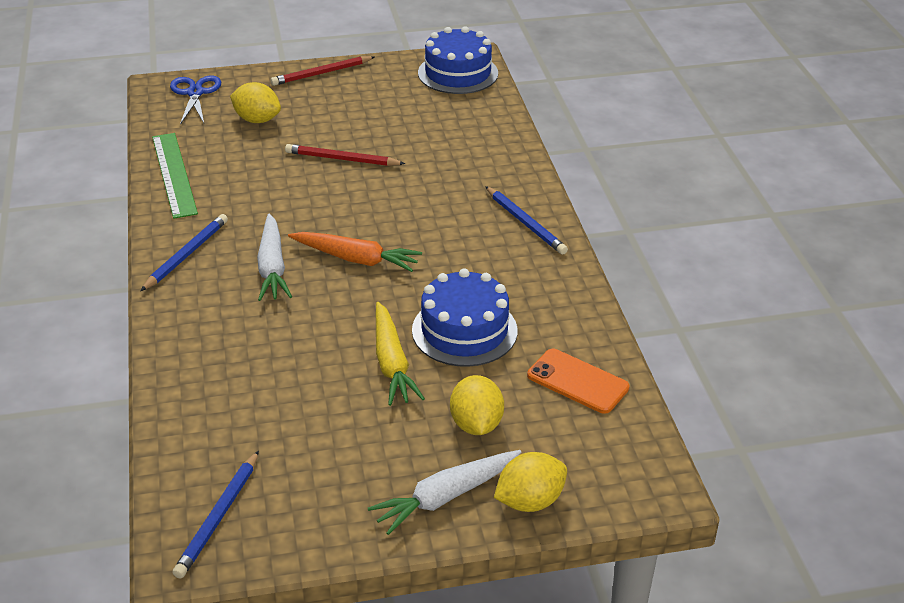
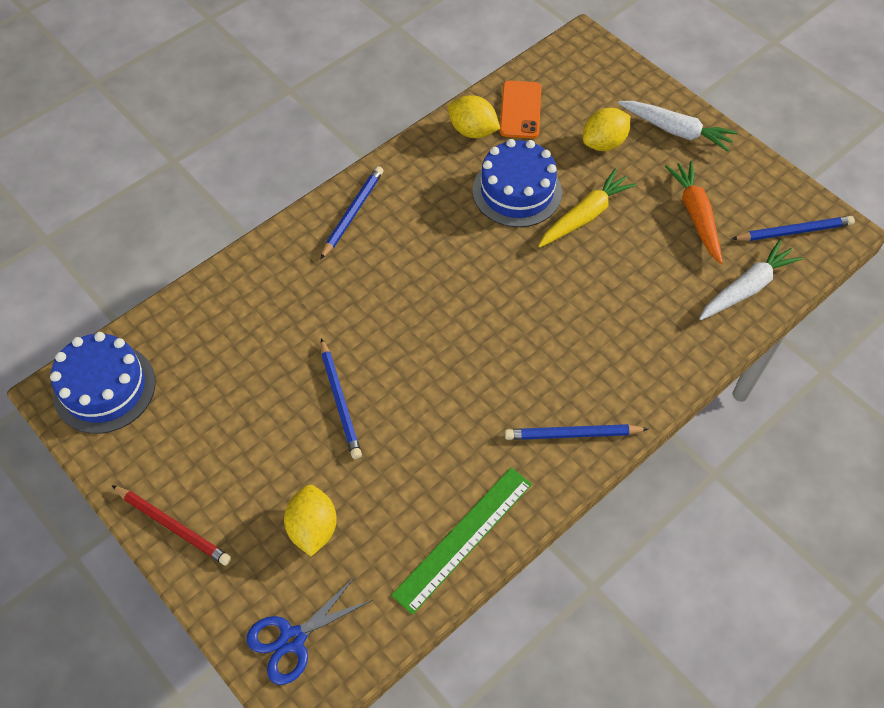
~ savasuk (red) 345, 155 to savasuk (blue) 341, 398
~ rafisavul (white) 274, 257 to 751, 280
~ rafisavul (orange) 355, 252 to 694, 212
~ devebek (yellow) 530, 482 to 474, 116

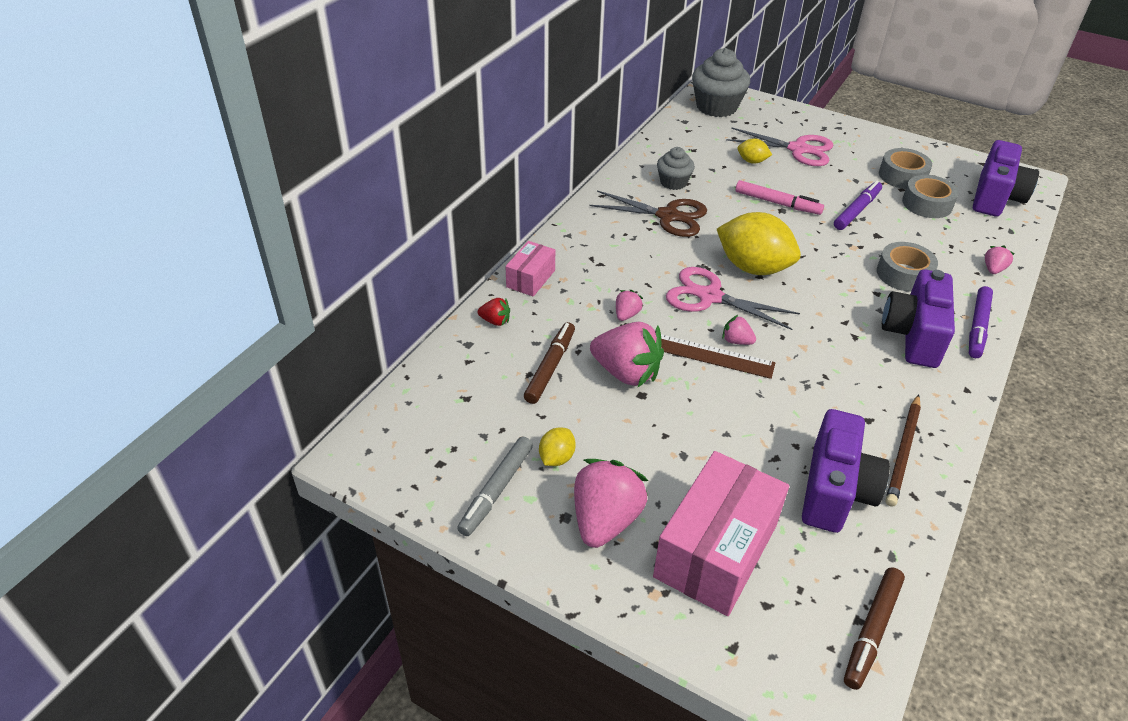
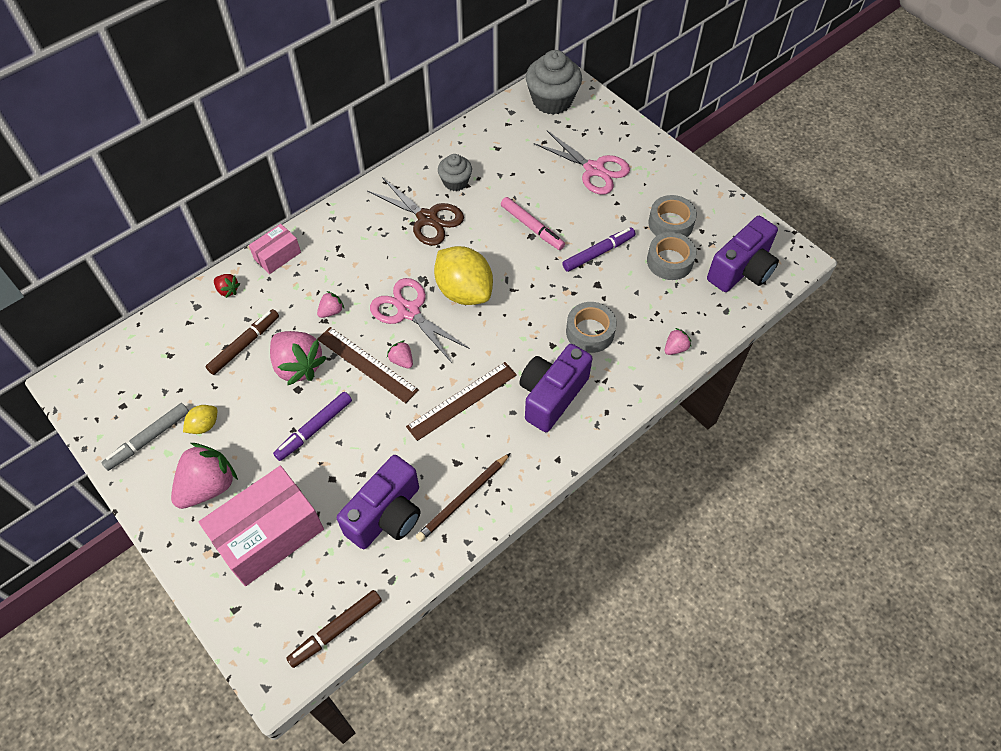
- devebek (yellow) 754, 151
~ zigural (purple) 981, 322 to 312, 426
+ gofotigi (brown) 461, 401

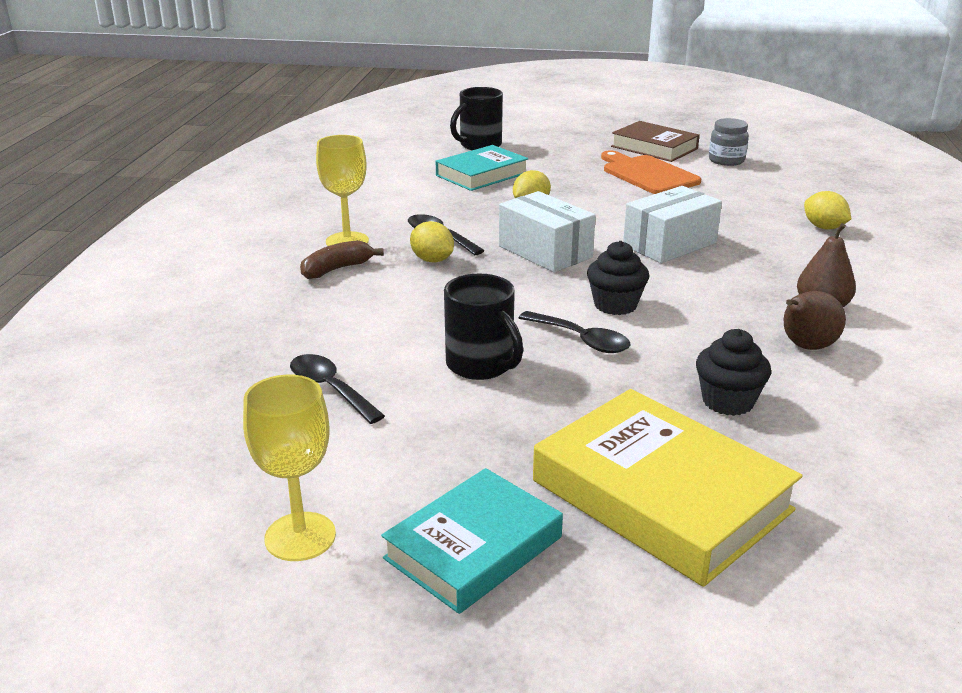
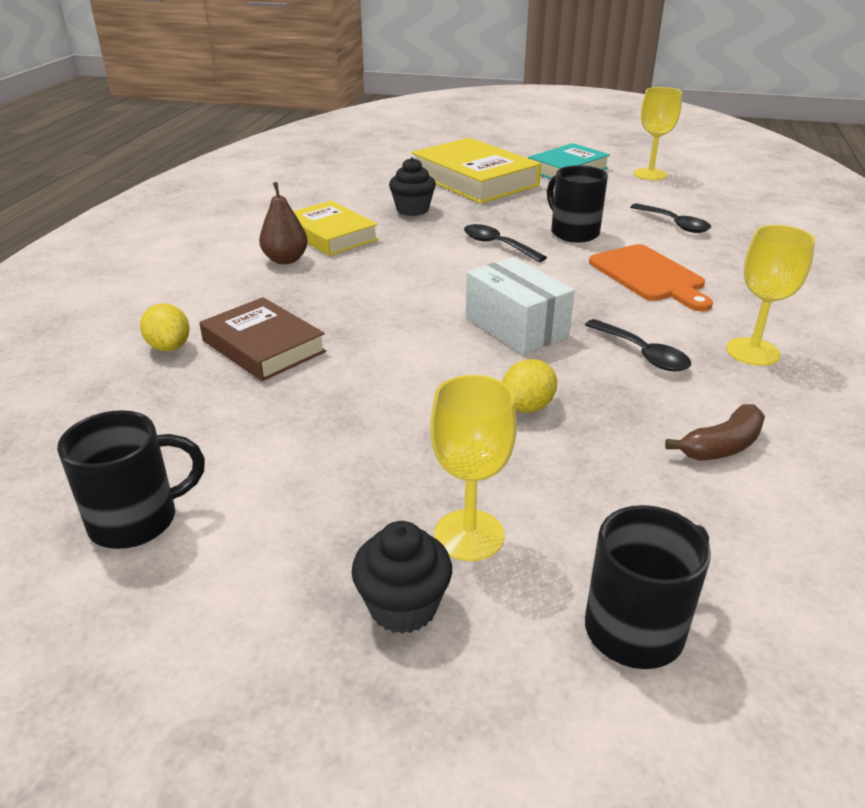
~ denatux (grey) 729, 142 to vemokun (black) 131, 479
~ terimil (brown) 655, 141 to 262, 339
- terimil (turquoise) 482, 168
~ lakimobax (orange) 651, 172 to 651, 277
- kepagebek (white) 672, 224
- devebek (yellow) 432, 242
~ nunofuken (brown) 342, 259 to 715, 432
~ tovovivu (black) 618, 278 to 401, 577
~ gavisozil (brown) 815, 320 to terimil (yellow) 335, 228
+ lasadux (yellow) 473, 468

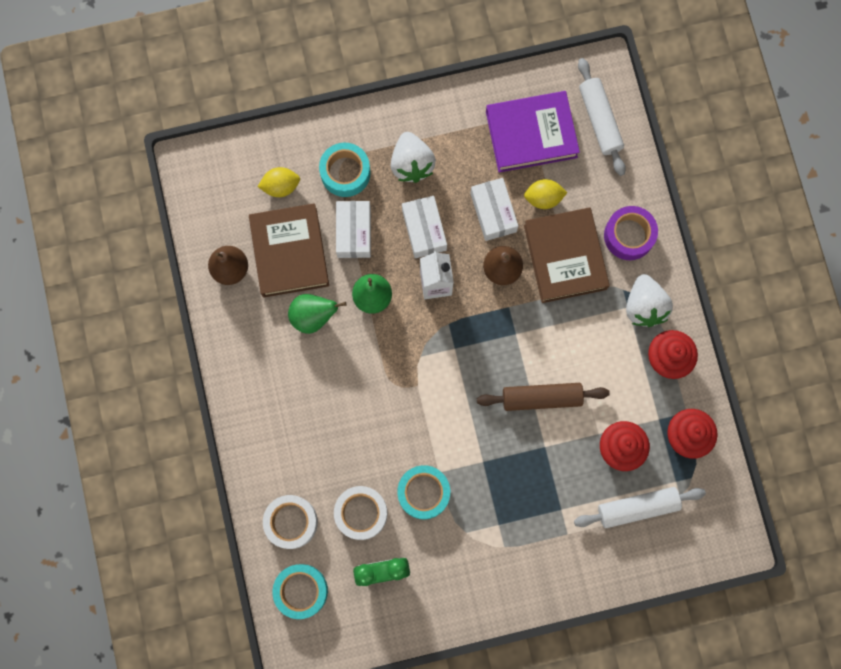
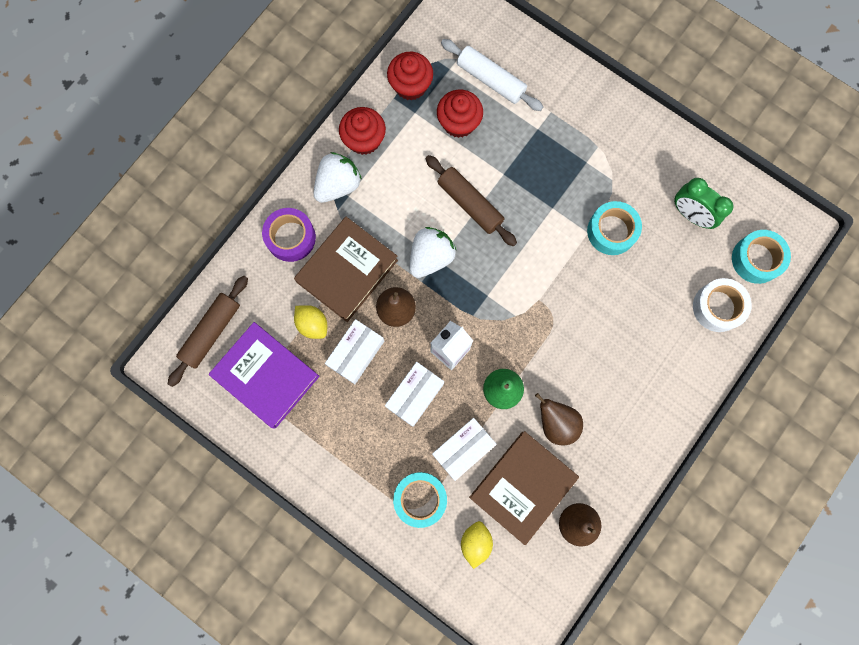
~ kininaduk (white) 602, 117 to kininaduk (brown) 208, 331
~ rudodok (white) 413, 157 to 433, 252
~ devebek (yellow) 279, 182 = 477, 545 60 degrees clockwise
~ gavisozil (green) 317, 314 to gavisozil (brown) 559, 419
- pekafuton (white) 360, 513

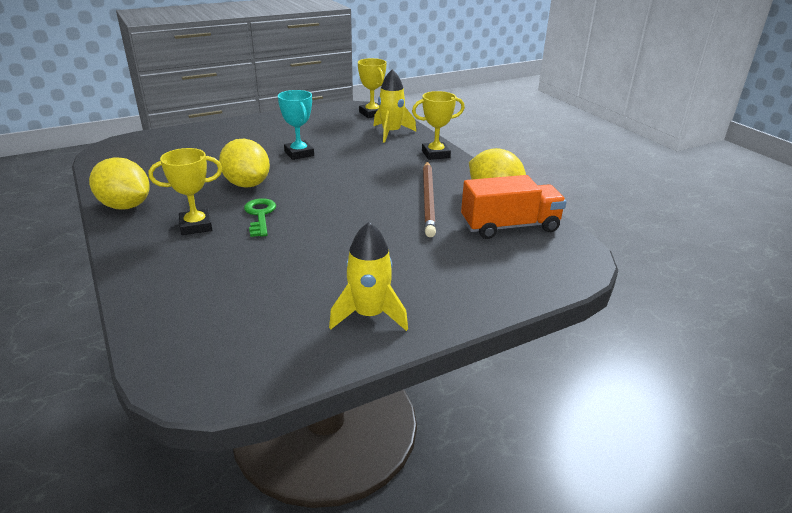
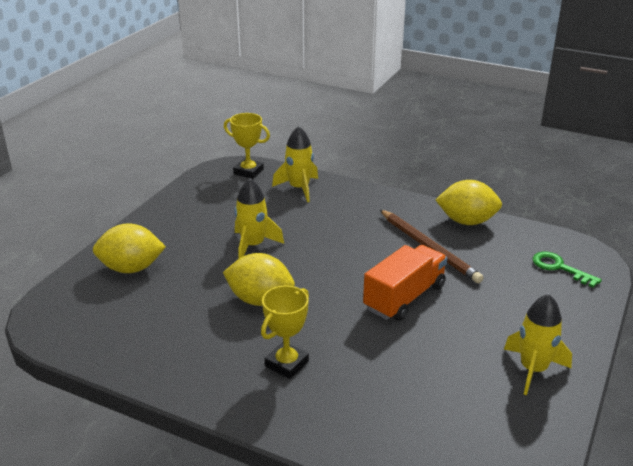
~ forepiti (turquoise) 296, 125 to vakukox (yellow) 259, 218
- forepiti (yellow) 438, 125
~ devebek (yellow) 119, 183 to 129, 248
~ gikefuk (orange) 513, 207 to 405, 283
~ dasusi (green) 260, 217 to 567, 270

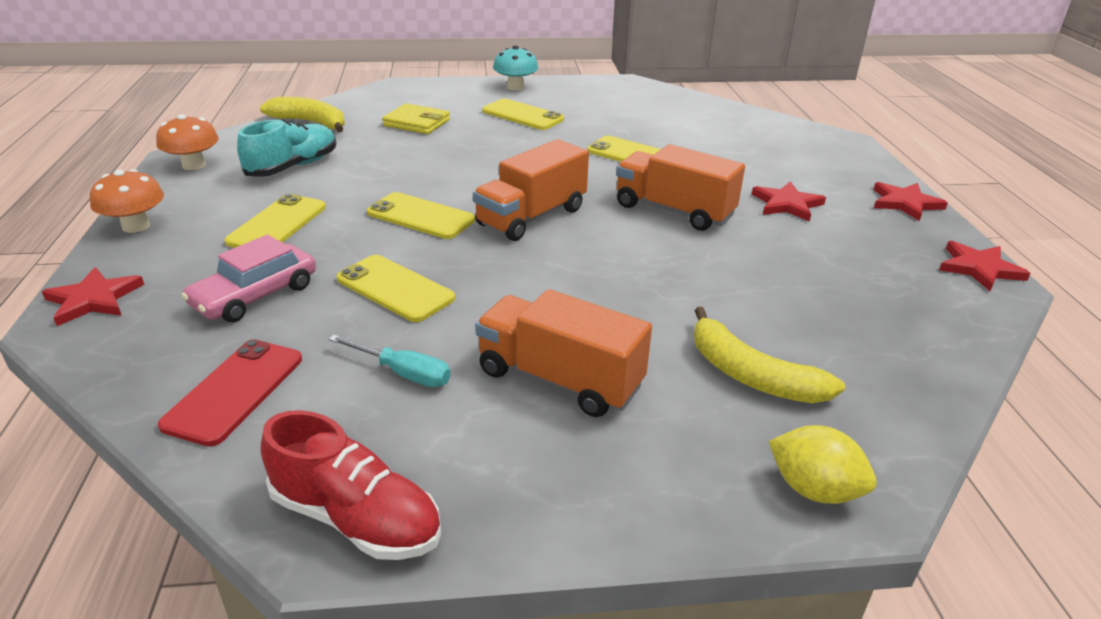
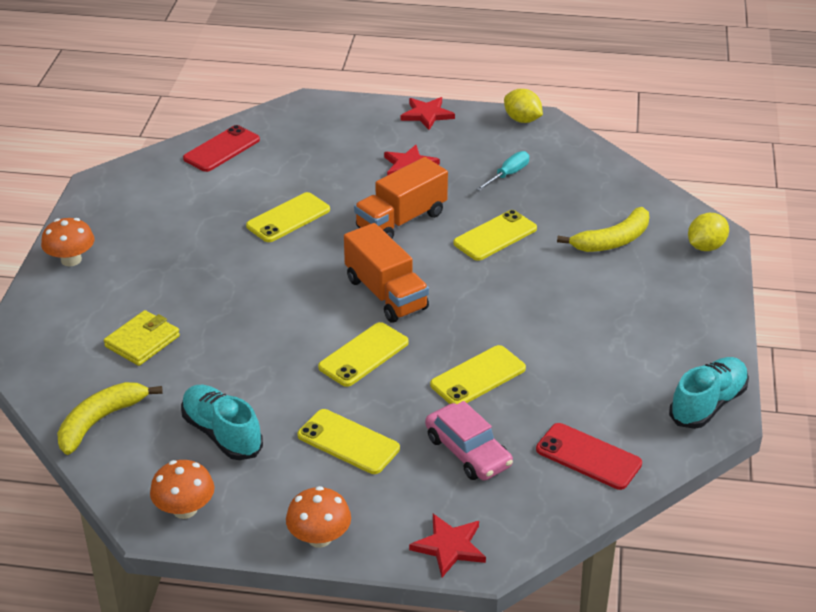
~ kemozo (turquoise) 515, 68 to kemozo (orange) 67, 242
~ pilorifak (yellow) 523, 114 to 495, 235
~ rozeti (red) 985, 266 to devebek (yellow) 523, 106
- gikefuk (orange) 563, 353
~ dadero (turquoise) 390, 361 to 502, 171
~ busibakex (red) 351, 485 to busibakex (turquoise) 709, 393
+ pilorifak (red) 221, 148

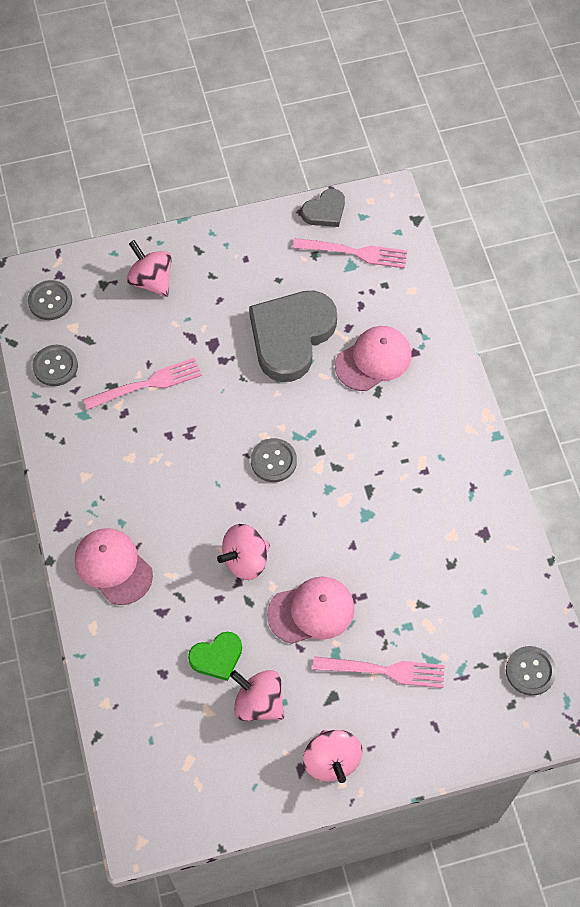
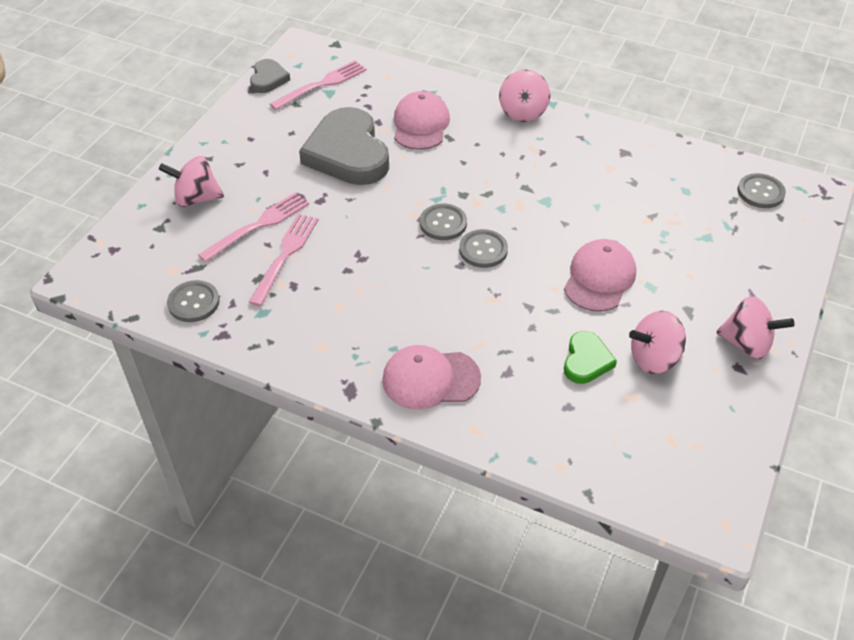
~ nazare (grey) 50, 300 to 483, 248
~ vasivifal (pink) 243, 552 to 524, 96
~ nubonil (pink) 379, 672 to 253, 227

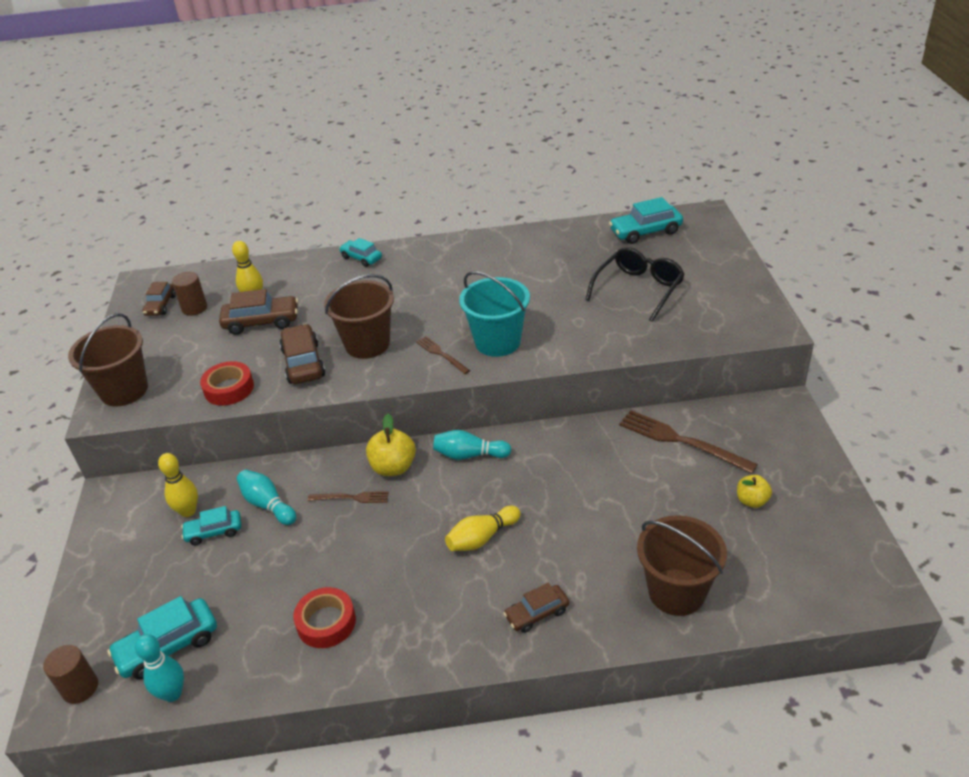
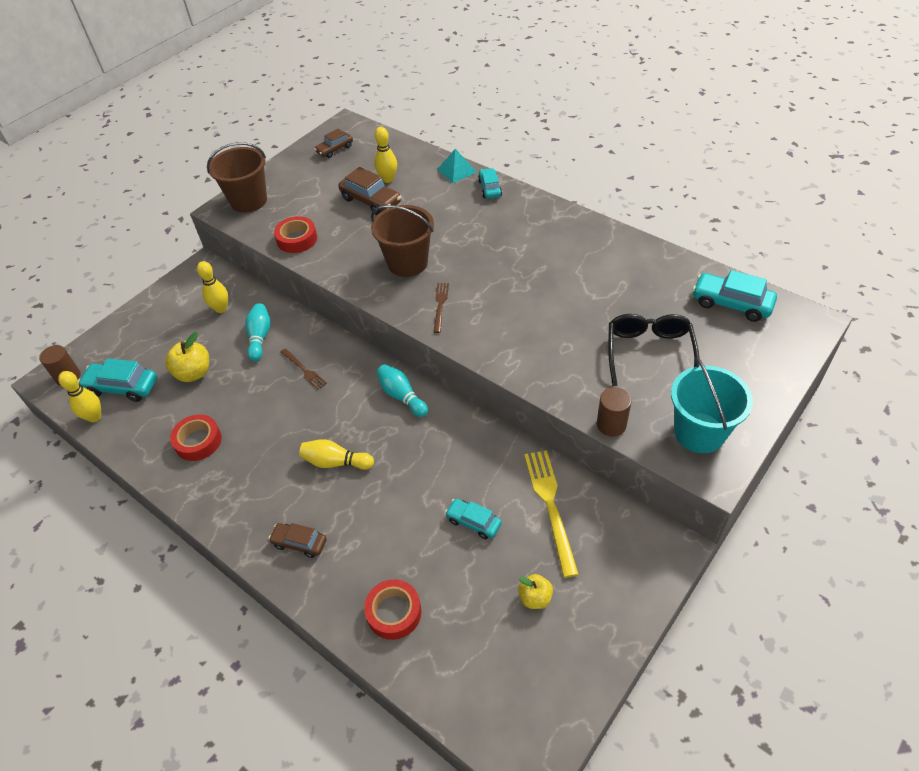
~ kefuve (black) 635, 284 = 653, 350 75 degrees counterclockwise
~ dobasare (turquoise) 494, 314 to 712, 405
~ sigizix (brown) 189, 294 to 614, 411
- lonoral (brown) 302, 354
~ nubonil (brown) 688, 442 to nubonil (yellow) 551, 514
~ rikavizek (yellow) 391, 445 to 187, 357
~ lonoral (turquoise) 211, 525 to 473, 519
~ dobasare (brown) 682, 565 to pekafuton (red) 393, 609
~ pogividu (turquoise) 159, 668 to pogividu (yellow) 79, 397
+ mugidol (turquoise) 456, 166

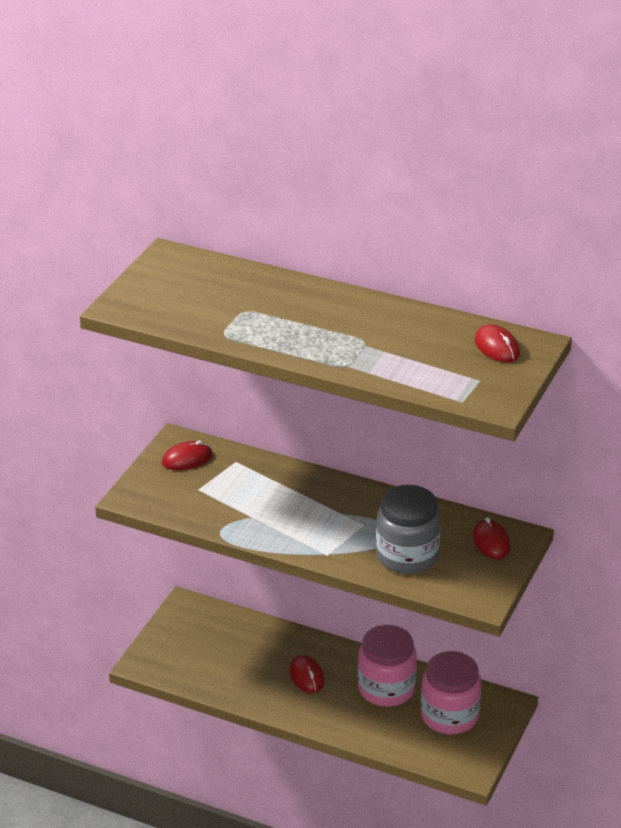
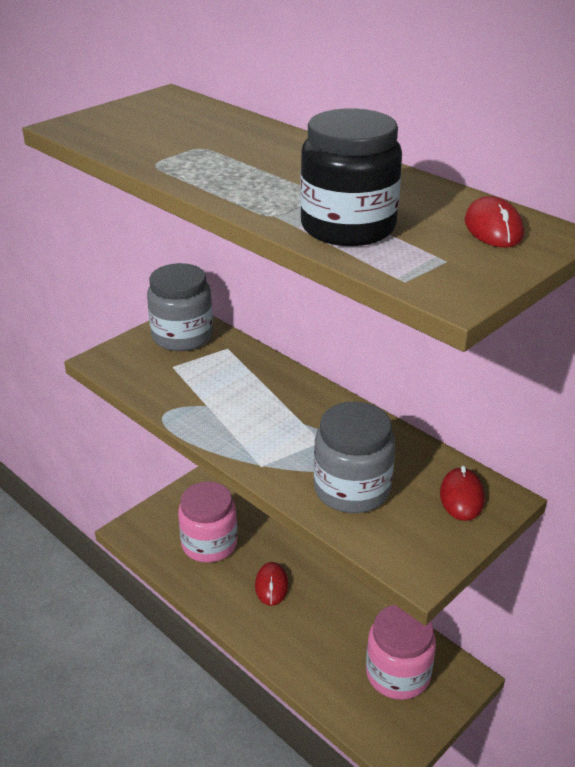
~ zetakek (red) 187, 455 to denatux (grey) 180, 307
~ denatux (pink) 387, 666 to 207, 522
+ denatux (black) 351, 177

